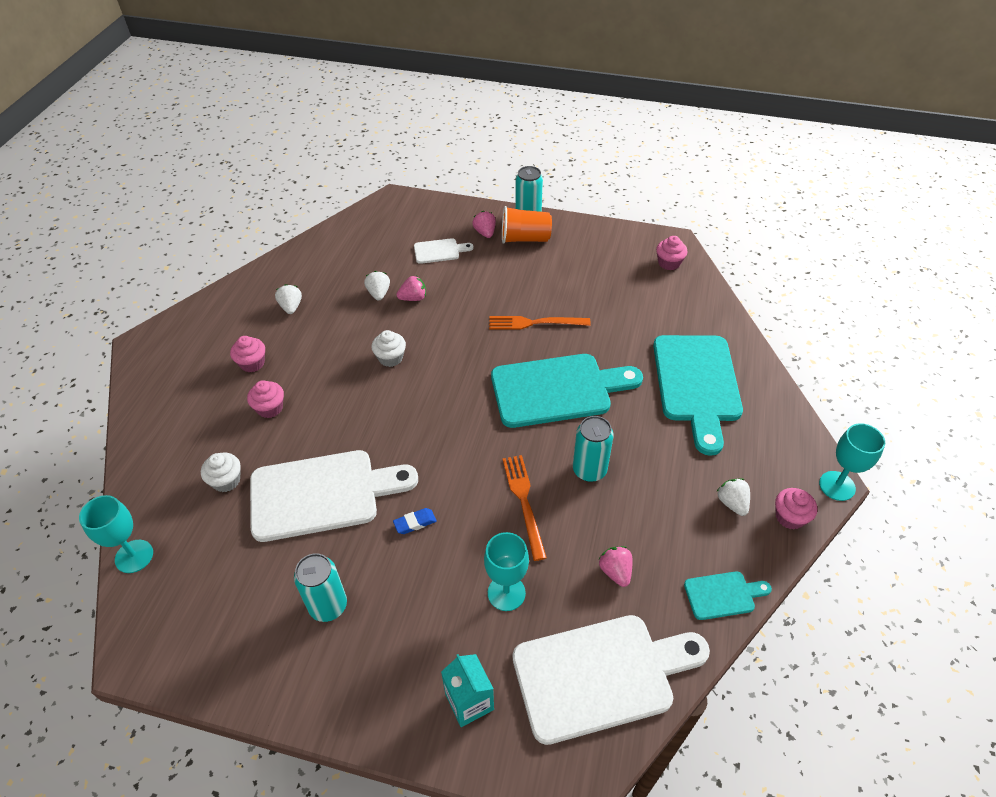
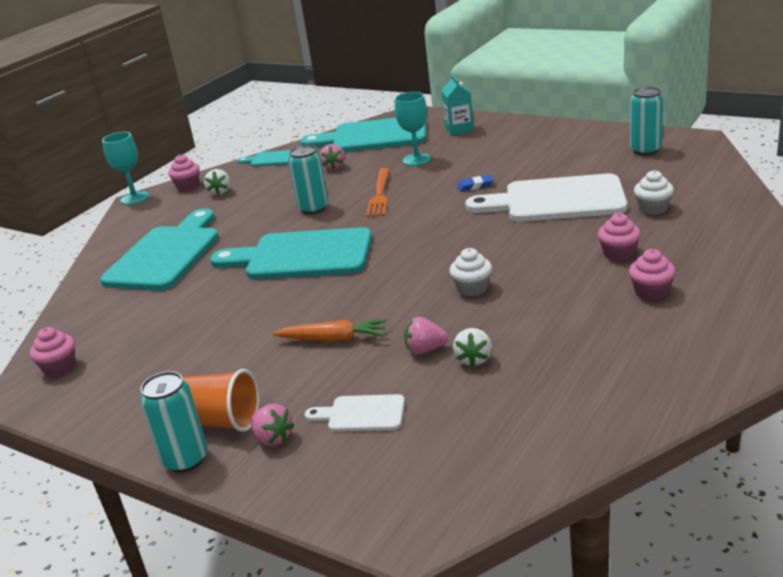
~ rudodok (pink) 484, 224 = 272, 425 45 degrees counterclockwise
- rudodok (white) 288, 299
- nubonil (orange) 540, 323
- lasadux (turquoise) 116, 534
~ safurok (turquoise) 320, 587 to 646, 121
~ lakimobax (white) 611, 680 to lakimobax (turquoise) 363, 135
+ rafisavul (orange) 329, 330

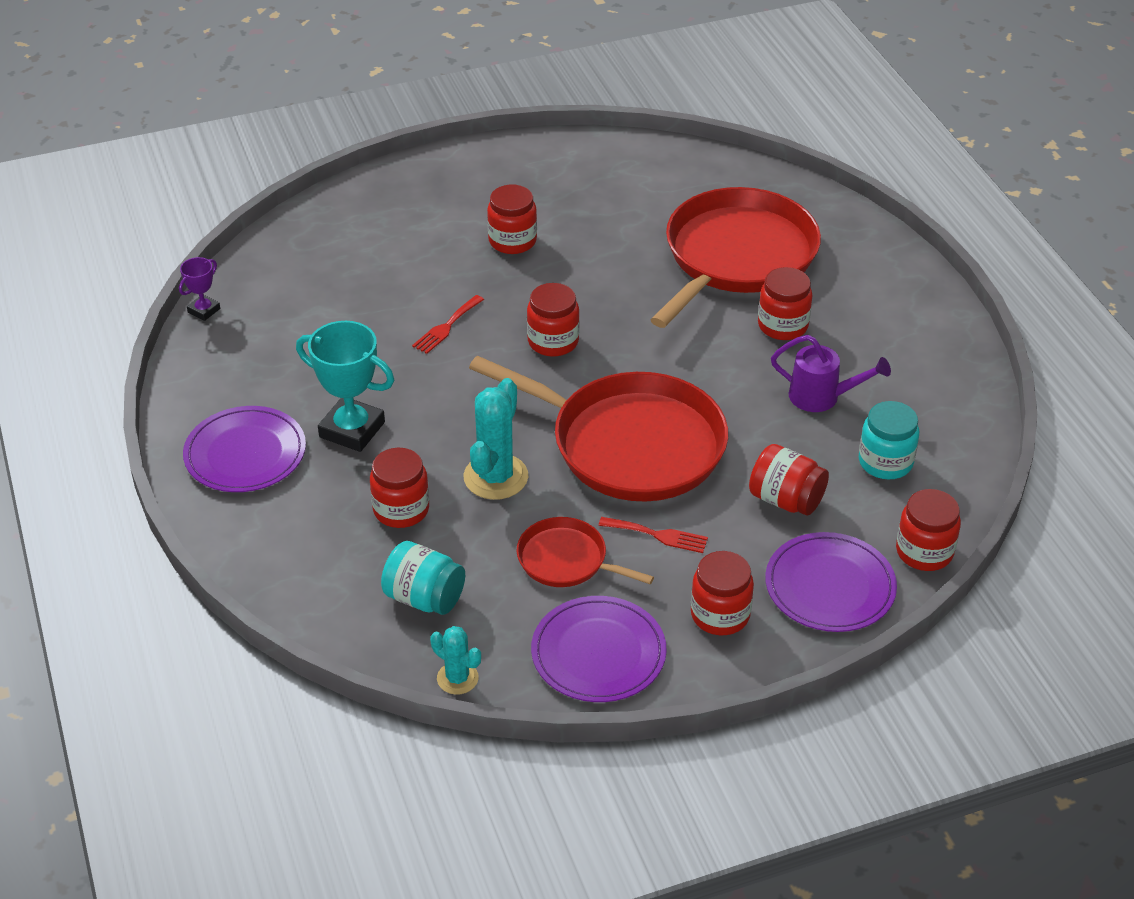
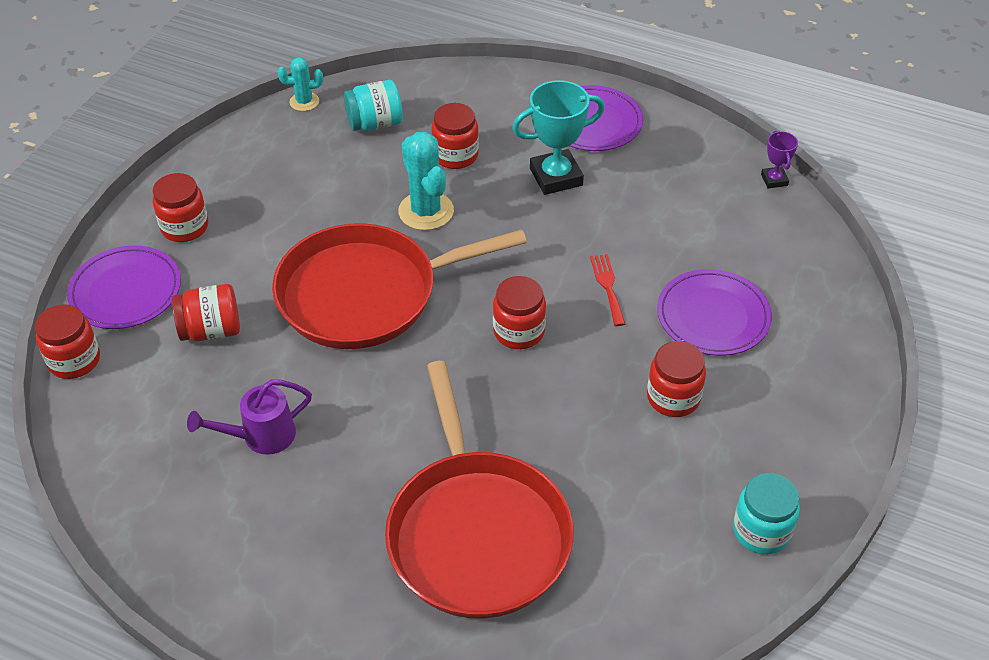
- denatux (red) 785, 303
~ denatux (turquoise) 889, 440 to 766, 513
- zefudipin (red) 585, 552
- nubonil (red) 653, 535
~ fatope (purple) 599, 649 to 714, 312

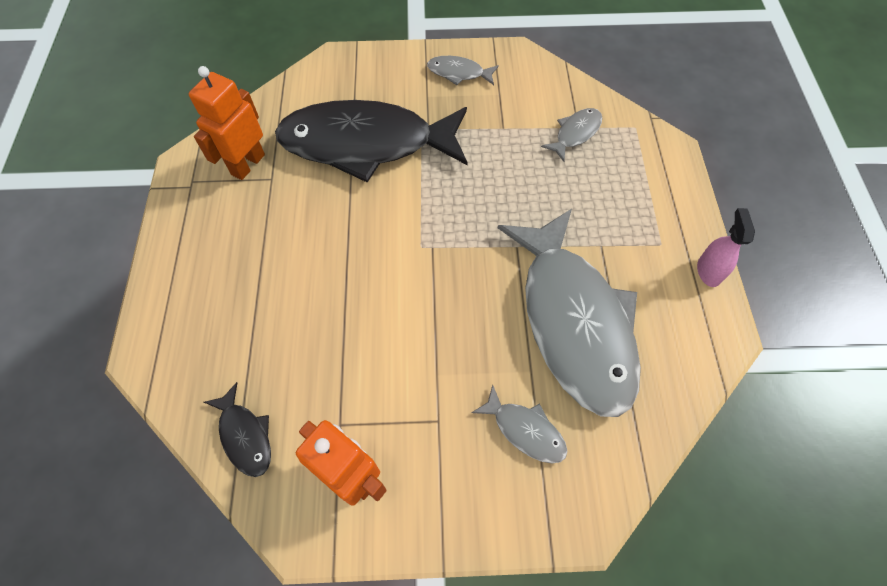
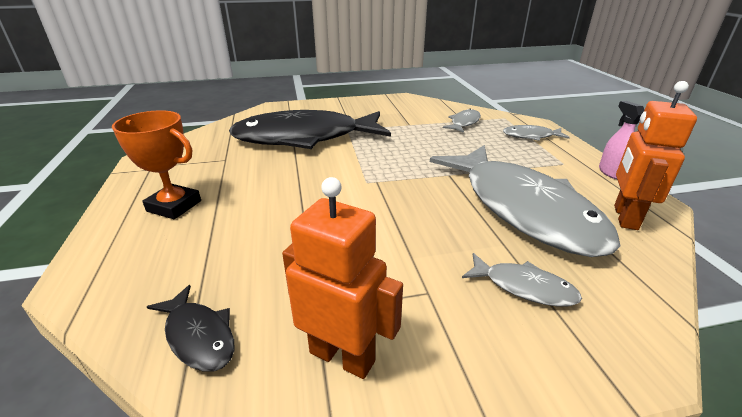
~ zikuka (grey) 463, 70 to 536, 133
~ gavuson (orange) 227, 123 to 655, 155
+ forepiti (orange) 156, 164

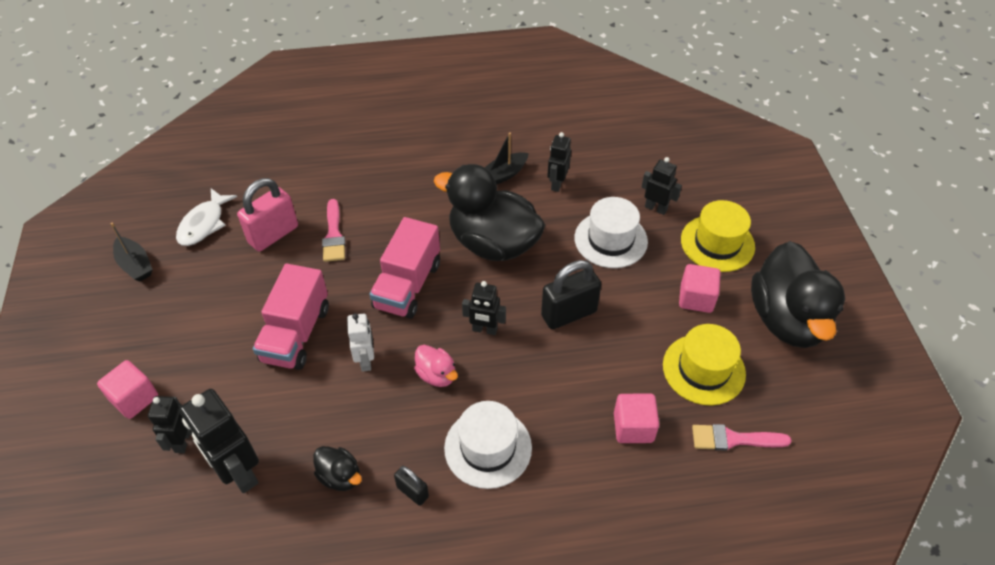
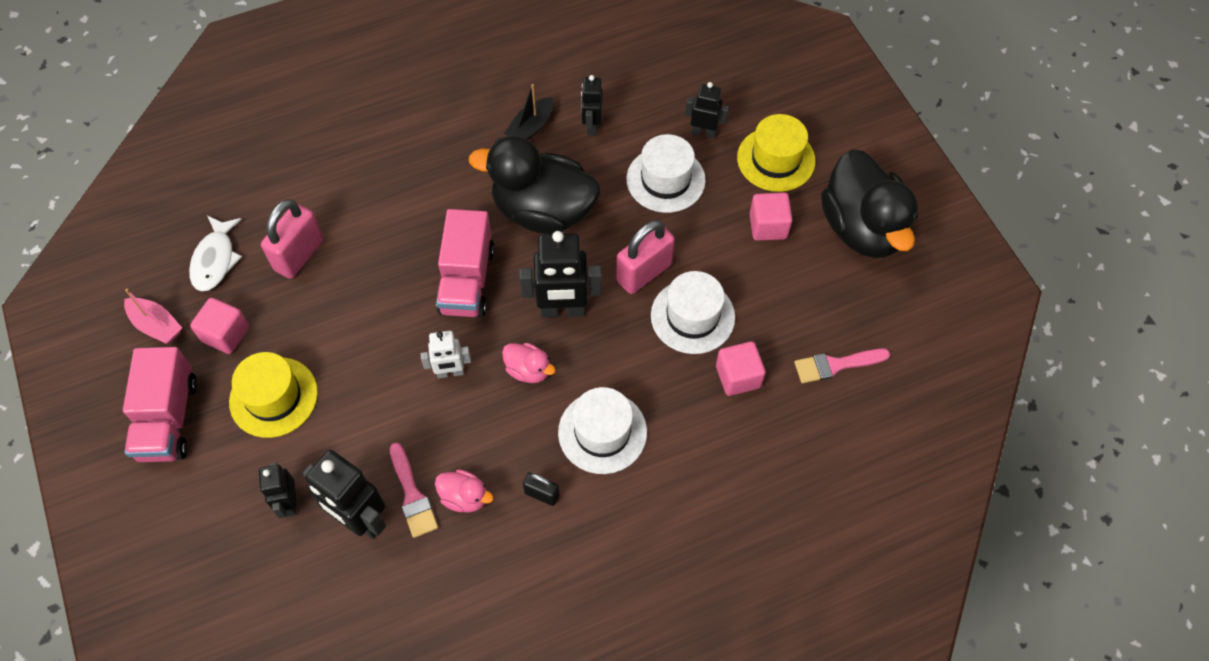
~ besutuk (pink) 333, 230 to 414, 490
~ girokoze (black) 131, 252 to girokoze (pink) 153, 316
~ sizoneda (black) 571, 294 to sizoneda (pink) 645, 257
~ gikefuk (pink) 291, 317 to 160, 404
~ gavuson (black) 484, 308 = 560, 274 x1.71
~ gavuson (white) 360, 342 = 446, 354 105 degrees clockwise
~ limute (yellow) 704, 365 to 273, 395
~ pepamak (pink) 127, 389 to 219, 326
~ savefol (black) 337, 468 to savefol (pink) 464, 490
+ limute (white) 693, 312

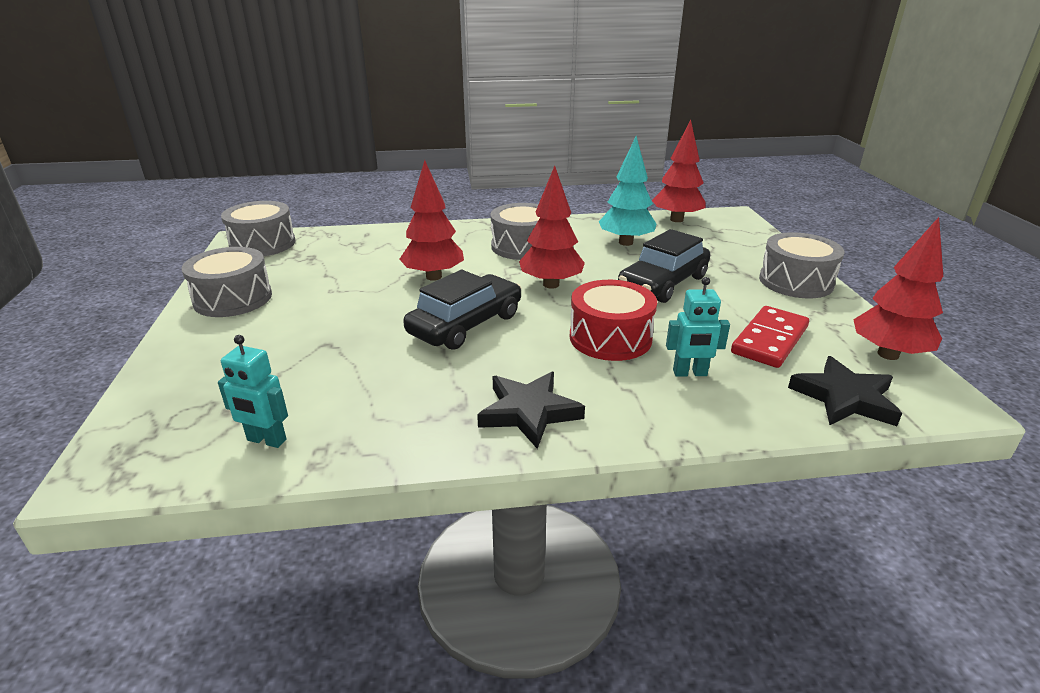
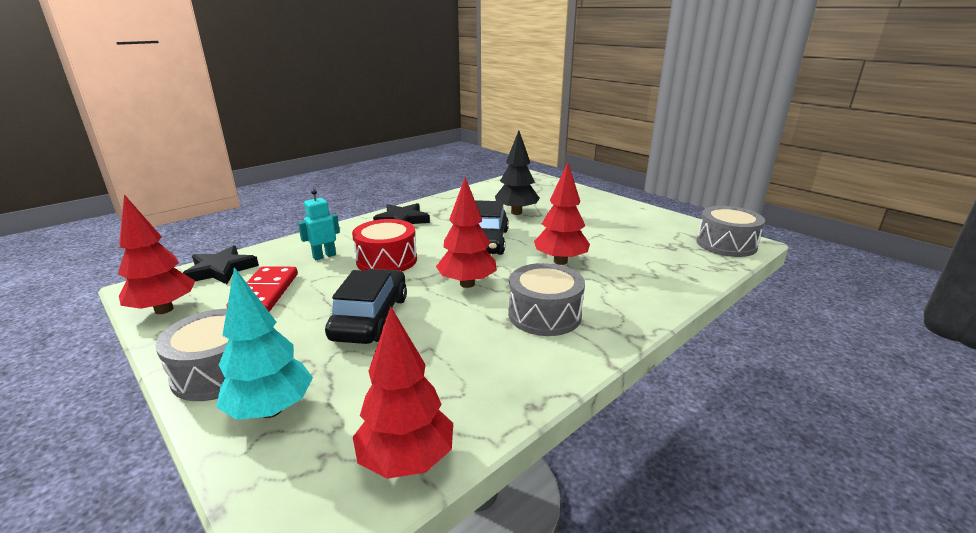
~ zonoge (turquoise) 628, 191 to 264, 343
- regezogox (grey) 227, 282
- gavuson (turquoise) 253, 391
+ zonoge (black) 517, 172

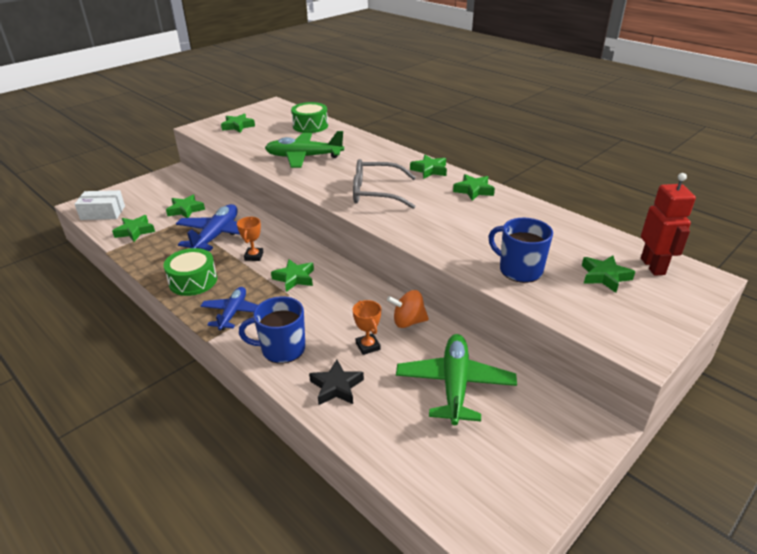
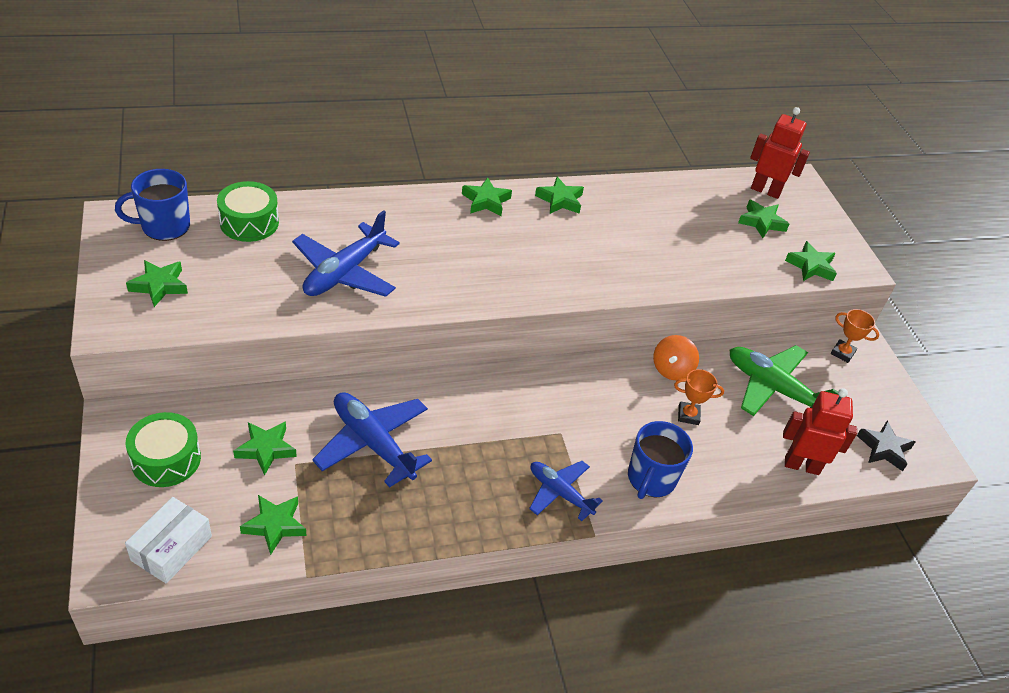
~ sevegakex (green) 304, 149 to sevegakex (blue) 346, 253
- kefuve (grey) 384, 184
~ forepiti (orange) 250, 239 to 855, 336
~ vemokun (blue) 520, 250 to 152, 205
~ regezogox (green) 190, 272 to 163, 449
~ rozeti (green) 292, 275 to 811, 261
~ rozeti (black) 336, 382 to 886, 446
+ gavuson (red) 820, 431

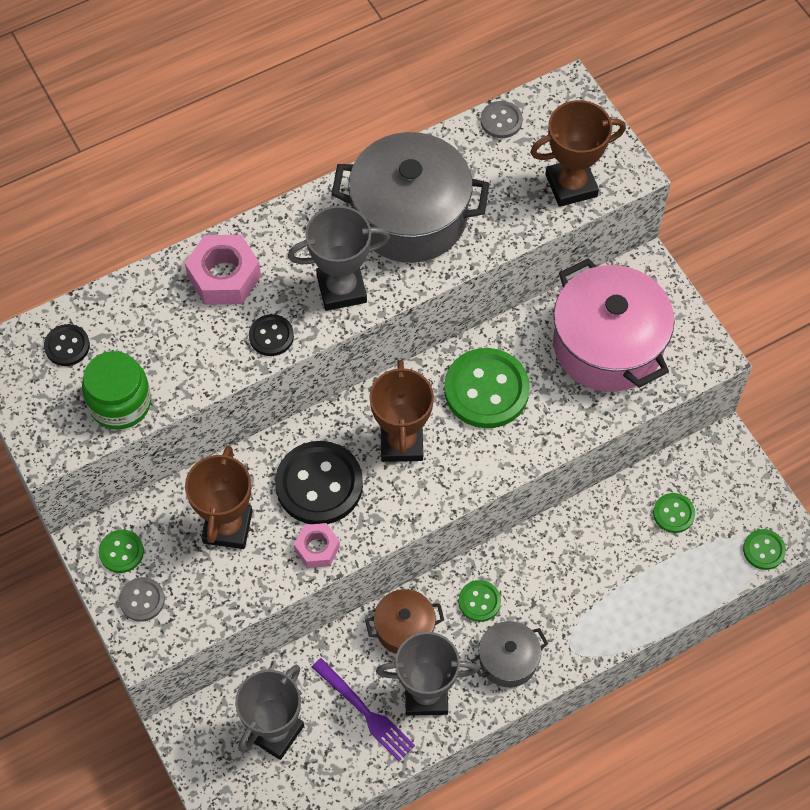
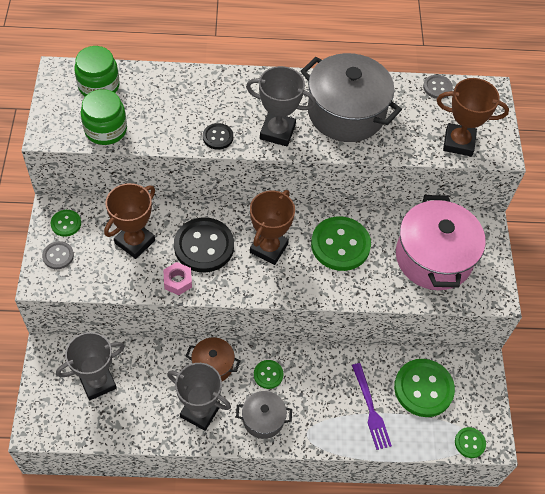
- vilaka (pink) 223, 270
~ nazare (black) 67, 345 to denatux (green) 97, 71
~ nazare (green) 674, 513 = 424, 388 x2.00
~ nubonil (purple) 363, 709 to 372, 406

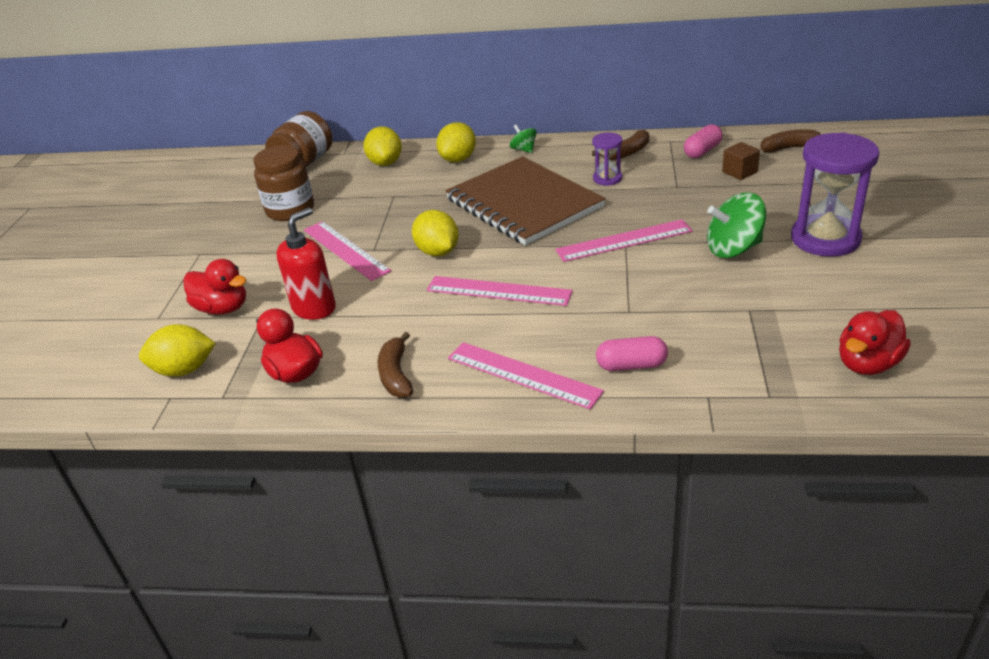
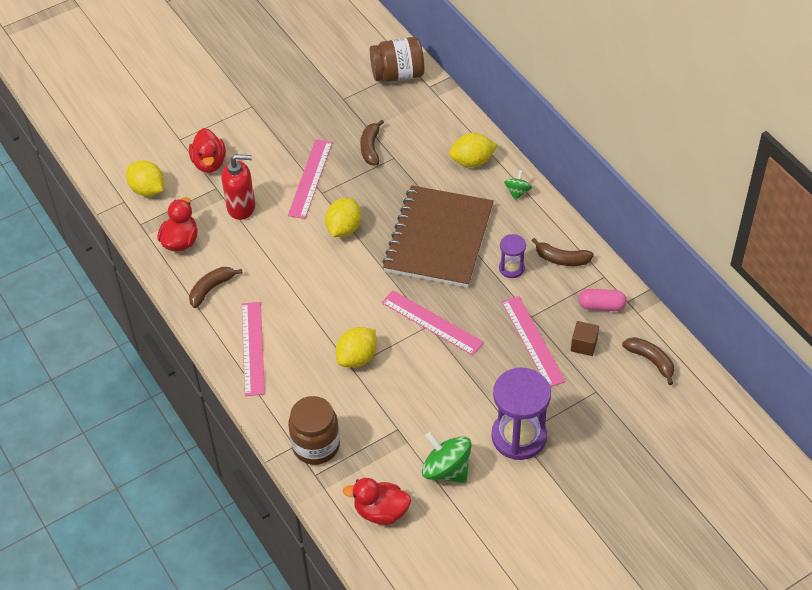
~ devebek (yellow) 383, 146 to 356, 347
~ denatux (brown) 283, 183 to 314, 430
~ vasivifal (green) 736, 225 to 447, 457
~ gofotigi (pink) 500, 291 to 534, 341
- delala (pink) 632, 353
+ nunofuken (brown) 372, 142

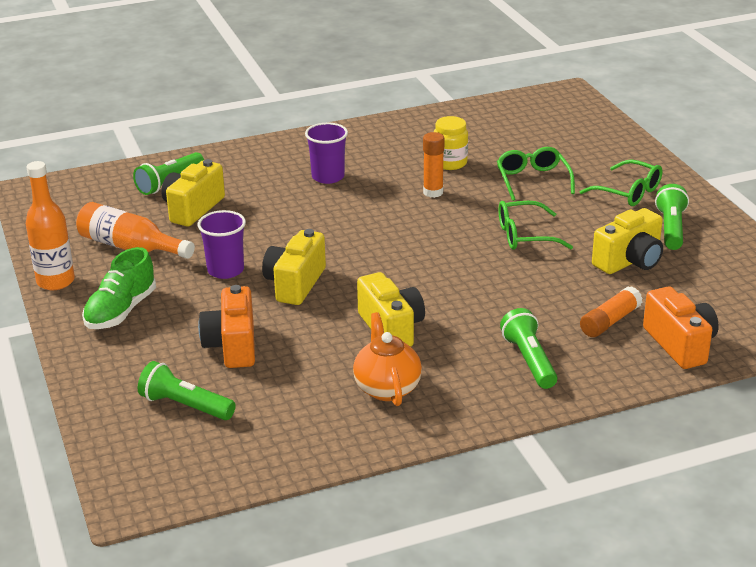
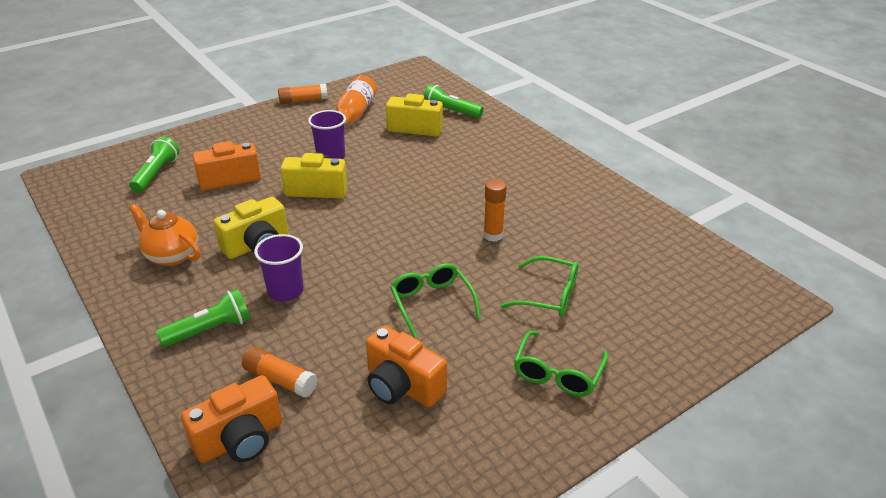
- denatux (yellow) 451, 143
~ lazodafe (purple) 326, 153 to 279, 267
~ kefuve (green) 536, 174 = 539, 286 45 degrees clockwise
~ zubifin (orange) 50, 225 to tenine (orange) 303, 94
- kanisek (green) 672, 217
~ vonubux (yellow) 627, 241 to vonubux (orange) 406, 366
- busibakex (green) 119, 288
~ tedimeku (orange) 387, 359 = 165, 235 120 degrees counterclockwise

